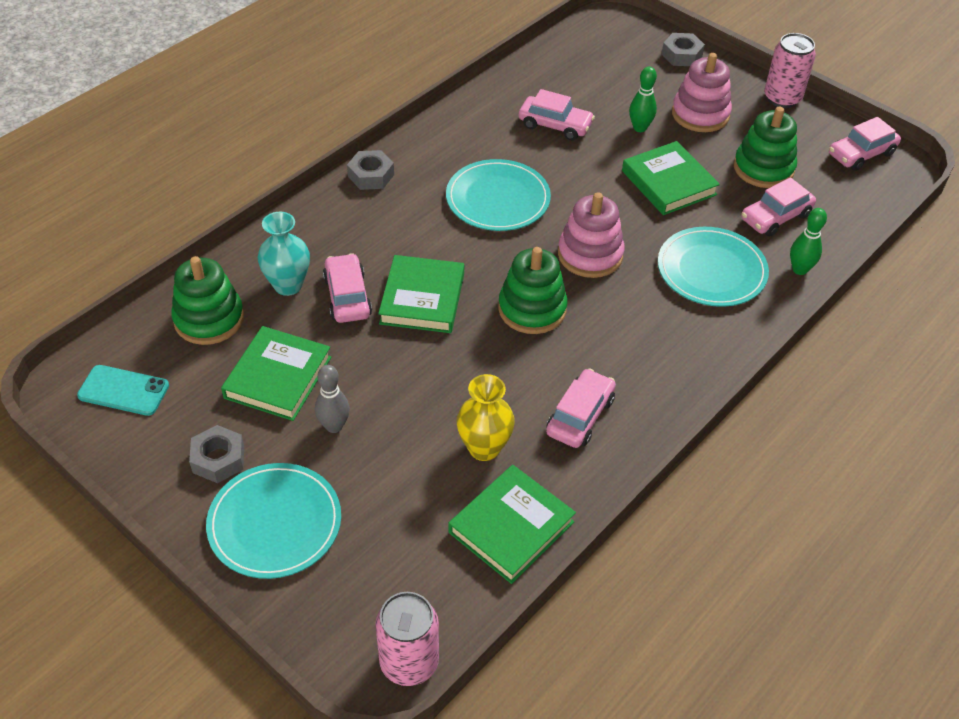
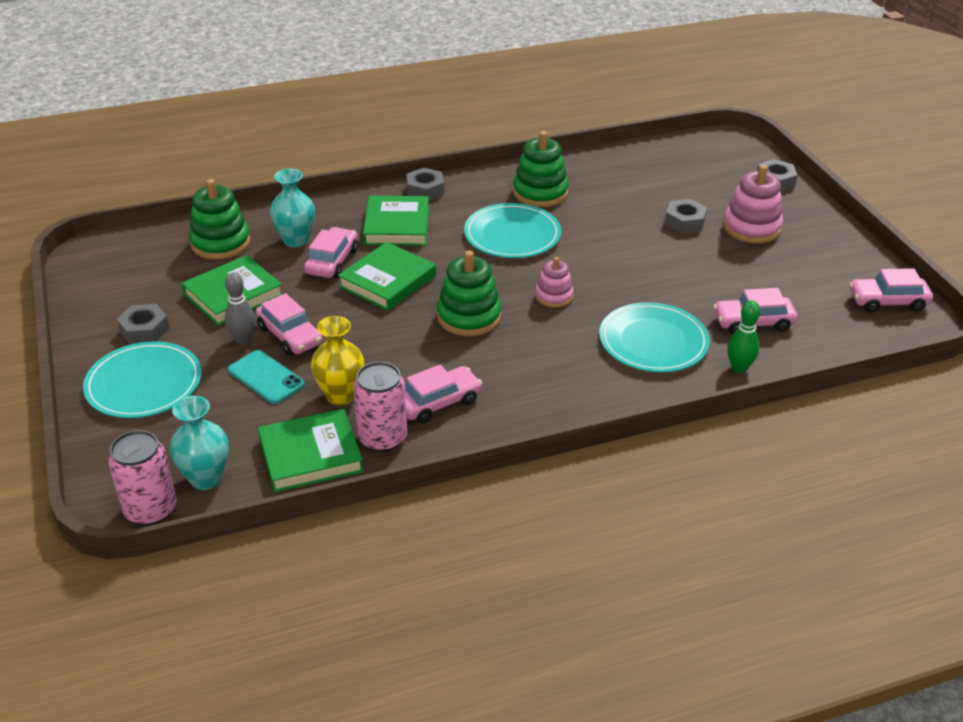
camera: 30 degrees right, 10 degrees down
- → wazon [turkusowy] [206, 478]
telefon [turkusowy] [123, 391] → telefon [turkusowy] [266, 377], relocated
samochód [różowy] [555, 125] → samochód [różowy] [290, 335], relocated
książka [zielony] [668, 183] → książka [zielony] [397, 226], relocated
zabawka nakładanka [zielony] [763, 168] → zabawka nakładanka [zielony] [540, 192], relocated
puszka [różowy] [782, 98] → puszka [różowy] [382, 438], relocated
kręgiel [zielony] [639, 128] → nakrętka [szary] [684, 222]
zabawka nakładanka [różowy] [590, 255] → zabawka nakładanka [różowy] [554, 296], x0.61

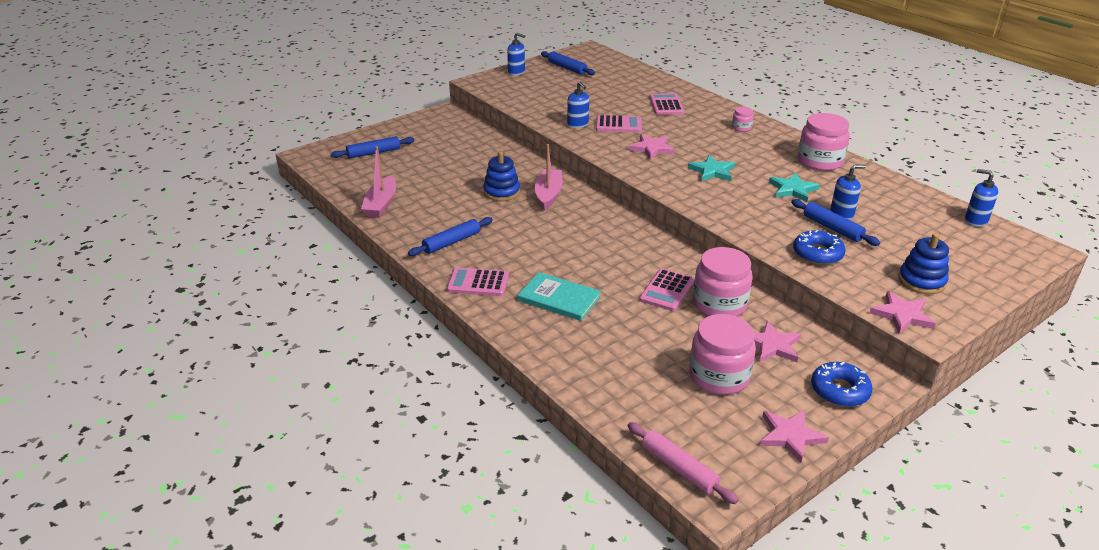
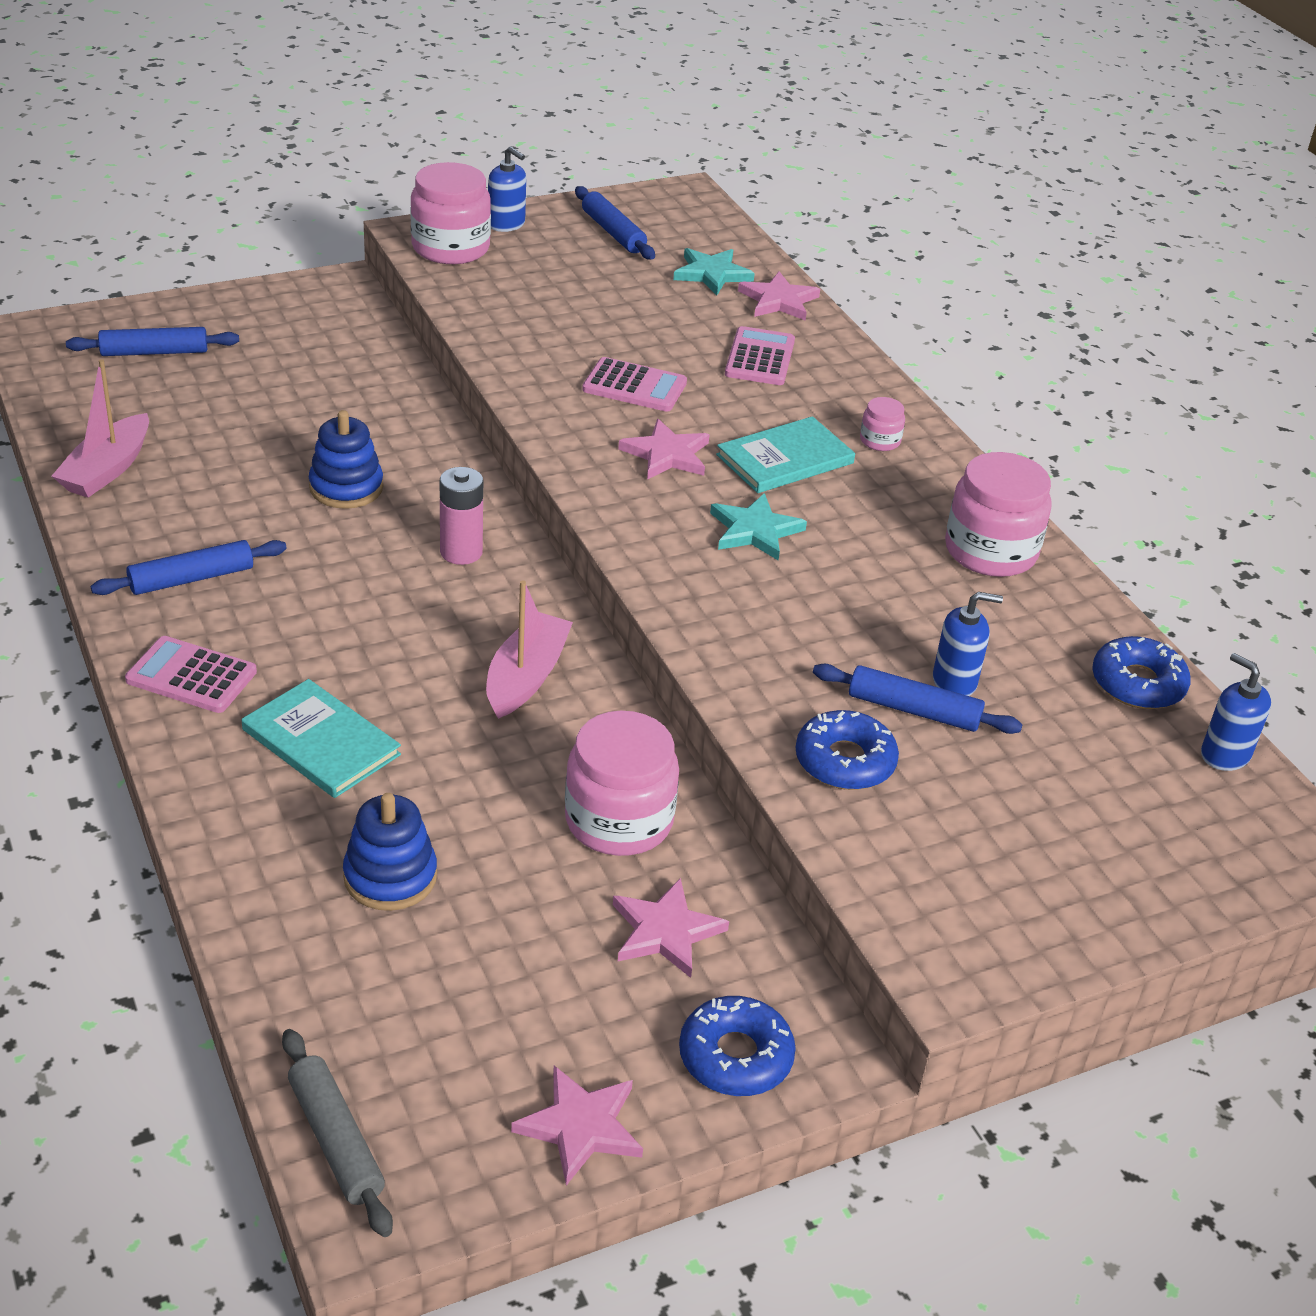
camera: 10 degrees right, 5 degrees up
dozownik mydła [niebieski] [578, 124] → -
kalkulator [różowy] [667, 290] → -
- → bateria [różowy] [461, 552]
- → książka [turkusowy] [785, 459]
- → donut [niebieski] [1137, 684]
łódka [różowy] [548, 194] → łódka [różowy] [526, 677], relocated
słoik [różowy] [719, 376] → słoik [różowy] [450, 248], relocated
gwiazda [turkusowy] [792, 189] → gwiazda [turkusowy] [711, 274], relocated
gwiazda [różowy] [902, 315] → gwiazda [różowy] [778, 301], relocated
zabawka nakładanka [niebieski] [921, 281] → zabawka nakładanka [niebieski] [390, 877], relocated
wałek do ciasta [różowy] [679, 468] → wałek do ciasta [szary] [336, 1140]
wałek do ciasta [niebieski] [832, 228] → wałek do ciasta [niebieski] [913, 710], 45 degrees counterclockwise

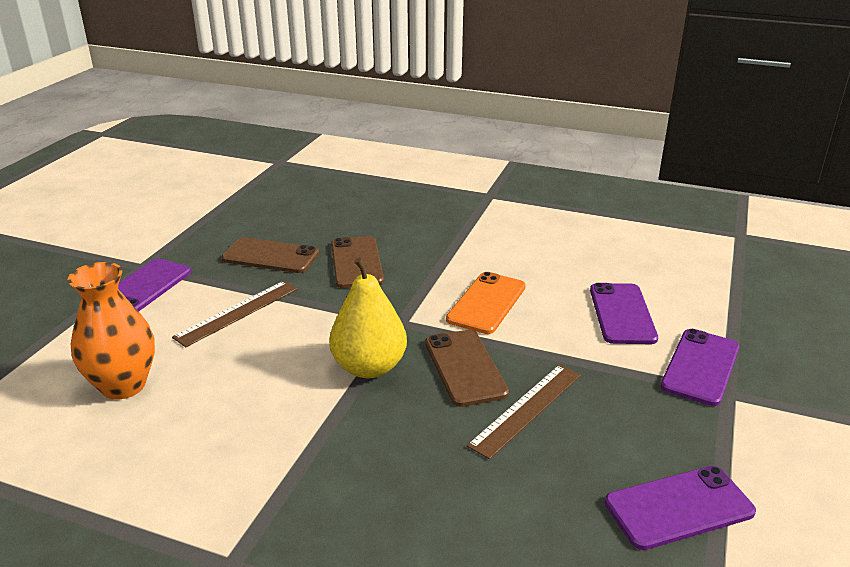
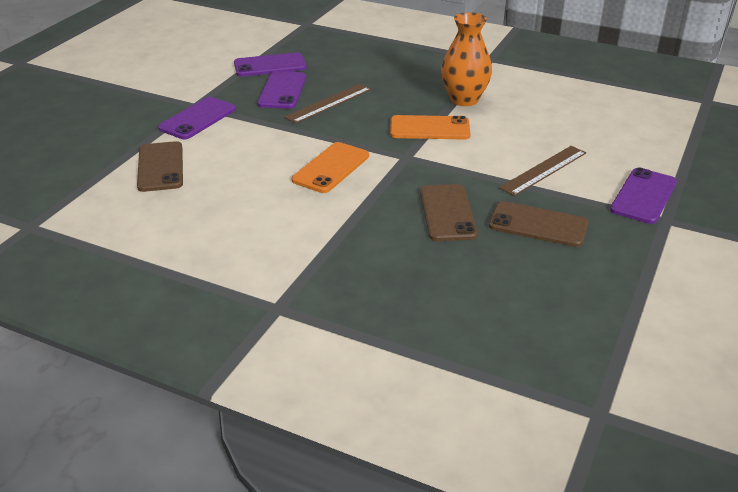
camera: 175 degrees left, 5 degrees up
wazon [pomarańczowy] [123, 385] → wazon [pomarańczowy] [464, 99], relocated
telefon [brązowy] [464, 367] → telefon [brązowy] [160, 167], relocated
telefon [fioletowy] [622, 314] → telefon [fioletowy] [282, 91], relocated
gruszka [żółty] [369, 367] → telefon [pomarańczowy] [429, 128]

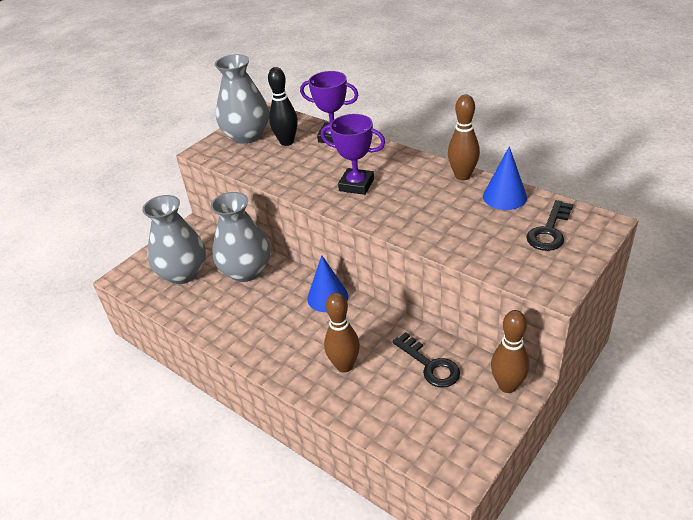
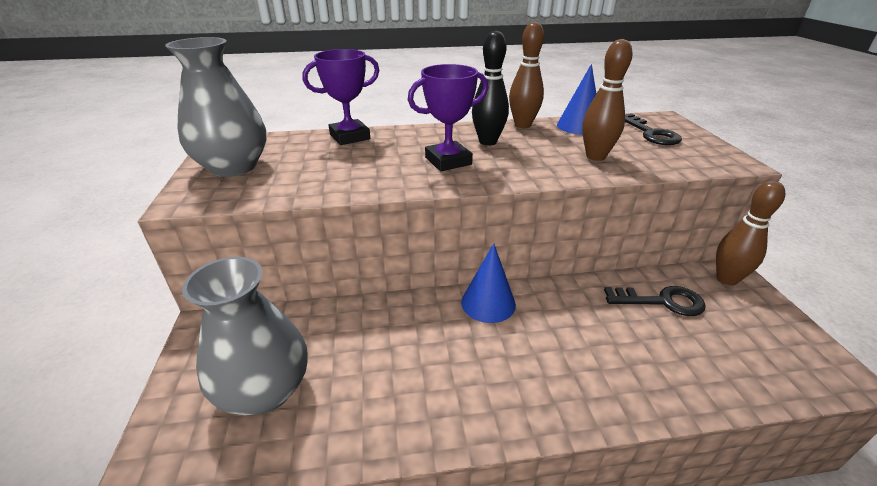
camera: 50 degrees left, 5 degrees down
wazon [szary] [246, 271] → -
kręgiel [czarny] [287, 142] → kręgiel [czarny] [488, 142], relocated
kręgiel [brązowy] [344, 366] → kręgiel [brązowy] [595, 156], relocated

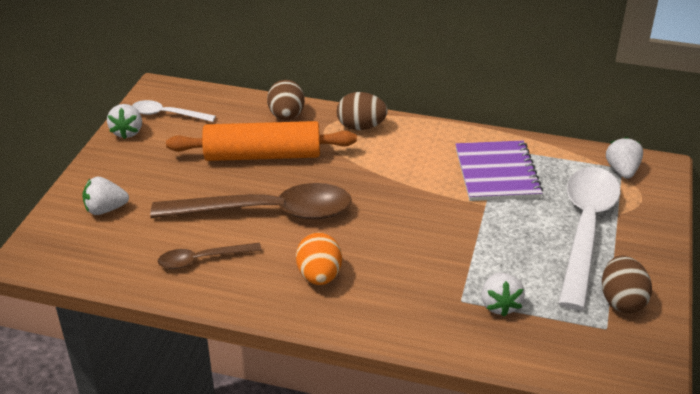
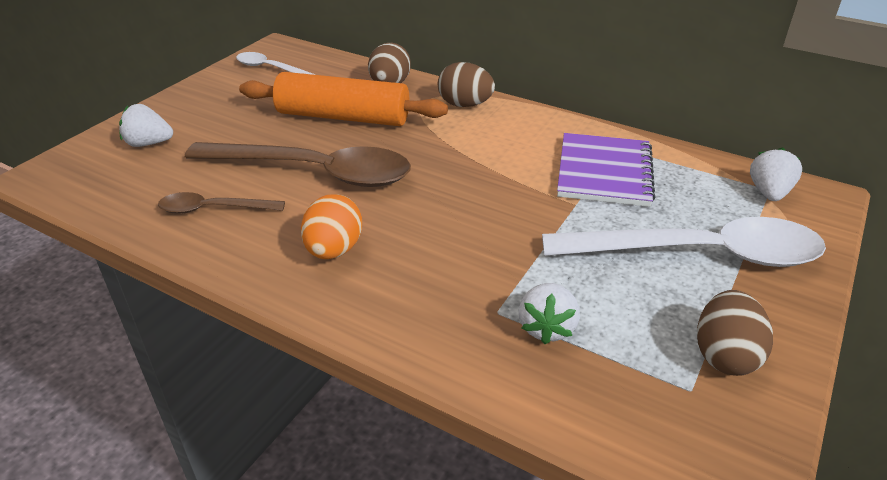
camera: 15 degrees right, 0 degrees up
truskawka [biały] [127, 132] → -
łyżka [biały] [585, 230] → łyżka [biały] [699, 254], 60 degrees clockwise

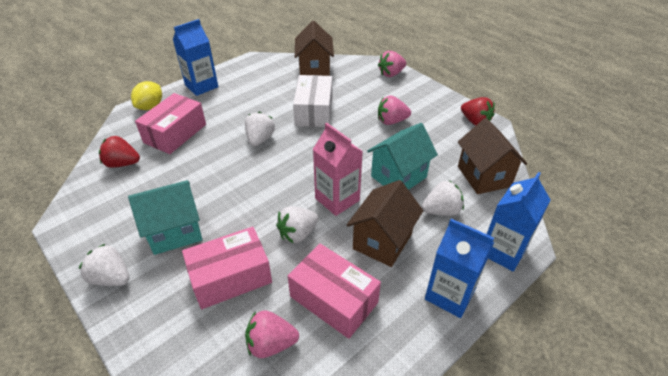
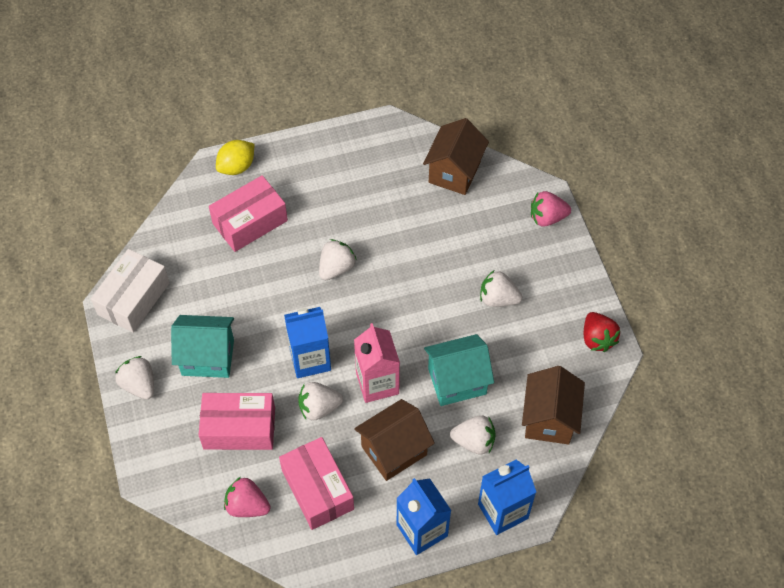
camera: 25 degrees right, 15 degrees up
truskawka [czerwony] [122, 163] → -
karton mleka [niebieski] [201, 86] → karton mleka [niebieski] [310, 359], relocated
pudełko [biały] [314, 111] → pudełko [biały] [133, 298], relocated
truskawka [różowy] [391, 121] → truskawka [biały] [498, 299]

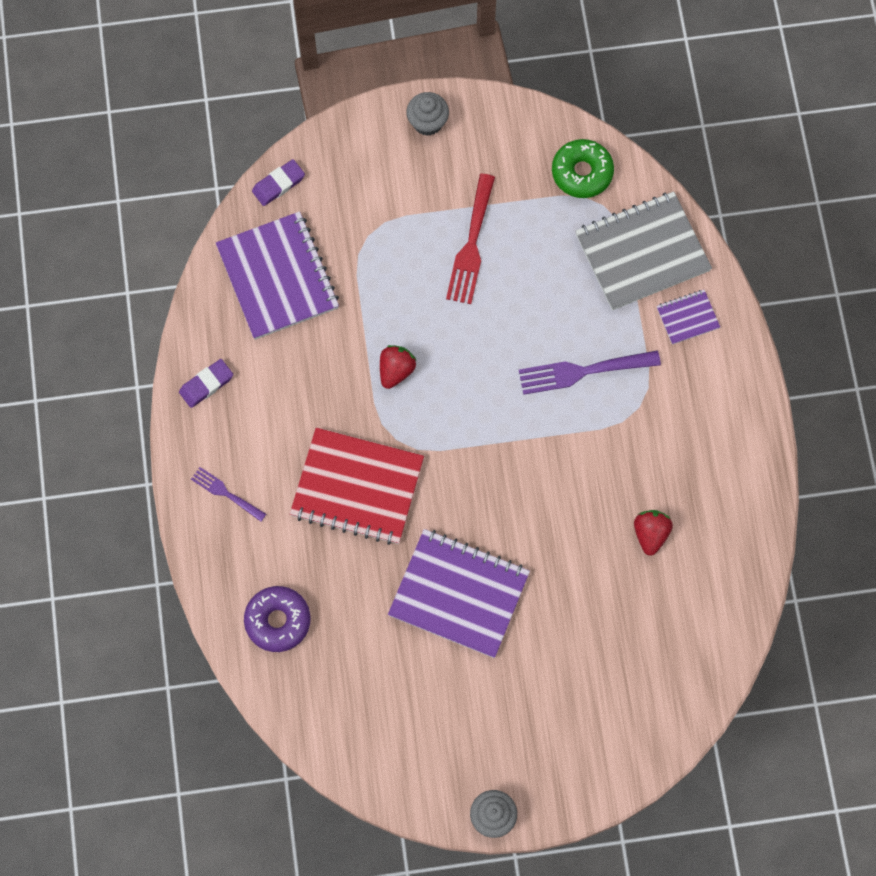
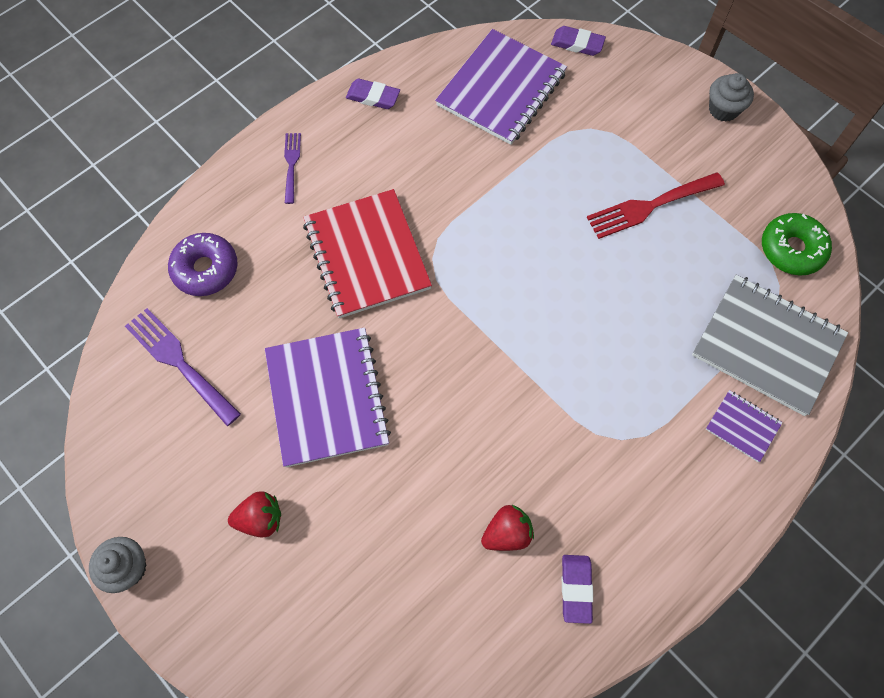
camera: 55 degrees right, 5 degrees down
- → gumka do mazania [fioletowy] [576, 589]
truskawka [czerwony] [396, 370] → truskawka [czerwony] [260, 519], relocated
widelec [fioletowy] [582, 372] → widelec [fioletowy] [179, 362], relocated

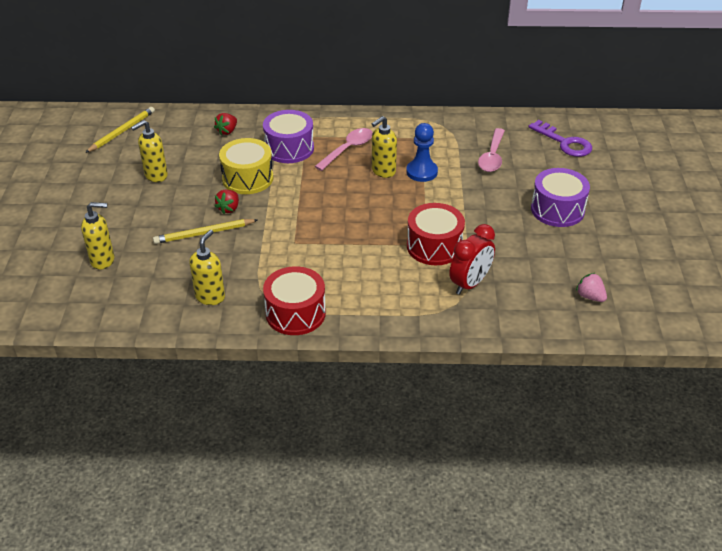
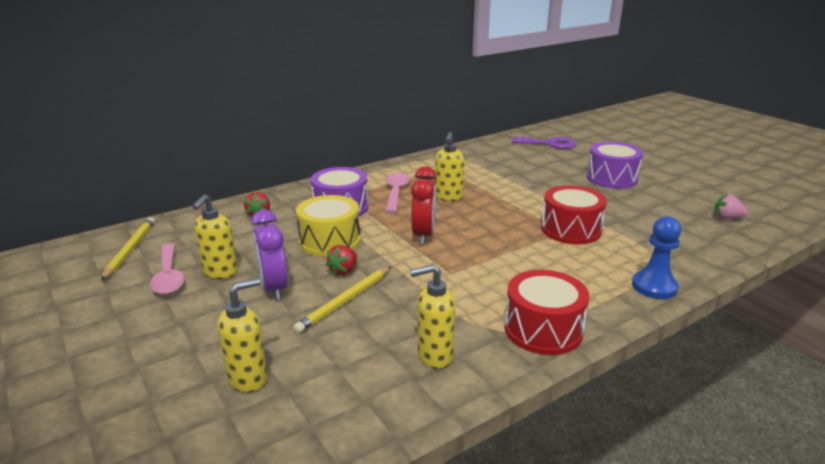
camera: 35 degrees left, 15 degrees down
- → budzik [fioletowy] [274, 288]
pionek [niebieski] [422, 172] → pionek [niebieski] [654, 286], relocated
budzik [czerwony] [470, 283] → budzik [czerwony] [423, 235], relocated
łyżka [różowy] [492, 157] → łyżka [różowy] [169, 276], relocated
dozownik mydła [żółty] [210, 296] → dozownik mydła [żółty] [434, 356], 90 degrees counterclockwise
truskawka [czerwony] [229, 208] → truskawka [czerwony] [343, 271], 45 degrees clockwise

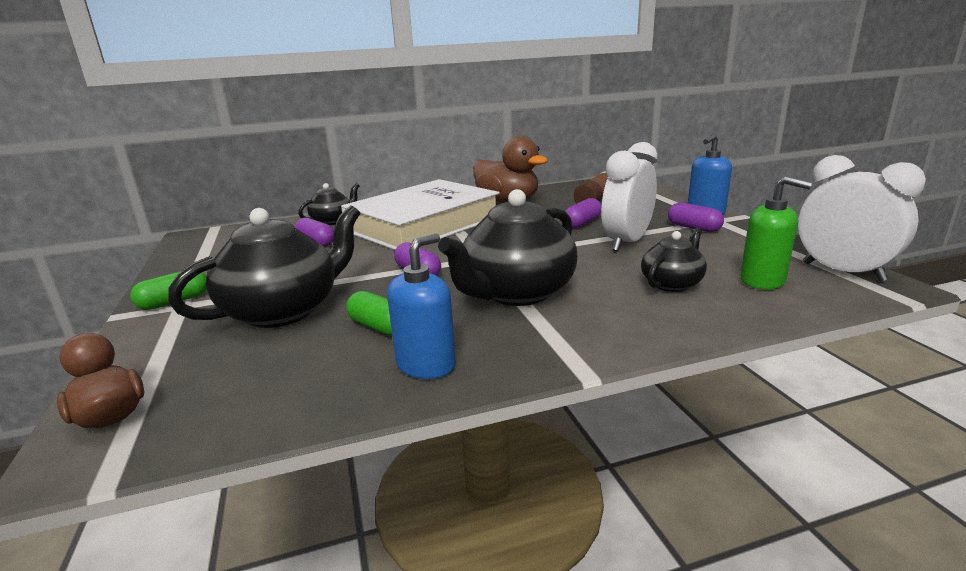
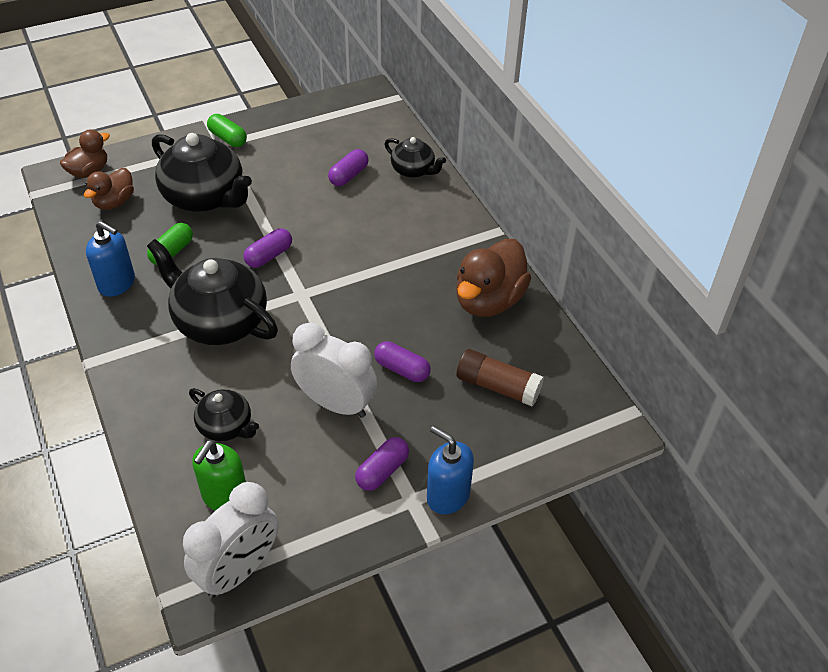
camera: 80 degrees right, 25 degrees up
książka [biały] [423, 224] → -
- → kaczka [brązowy] [114, 202]

